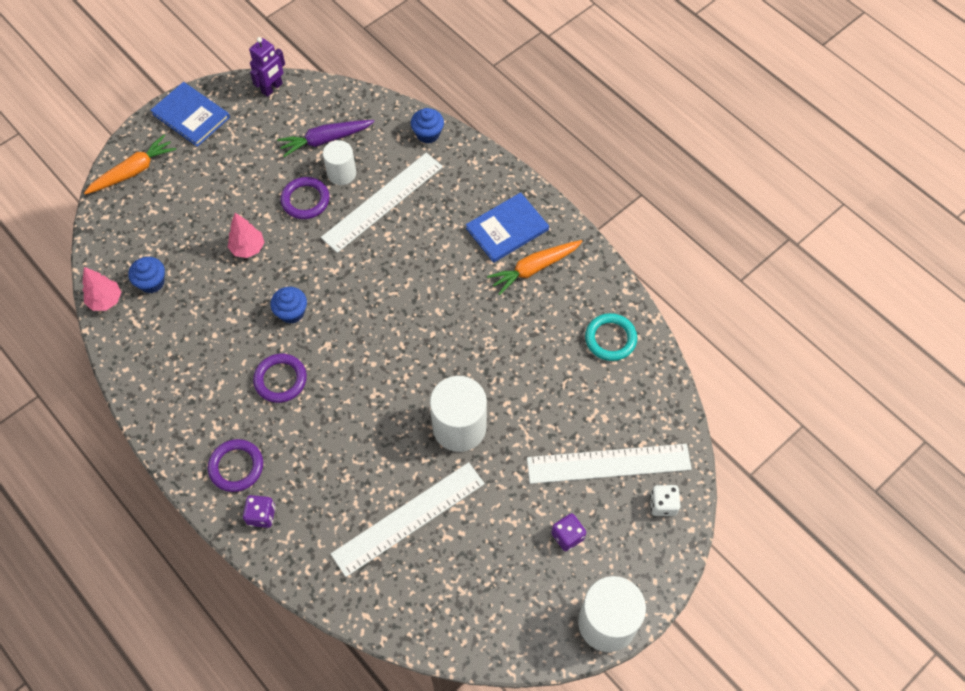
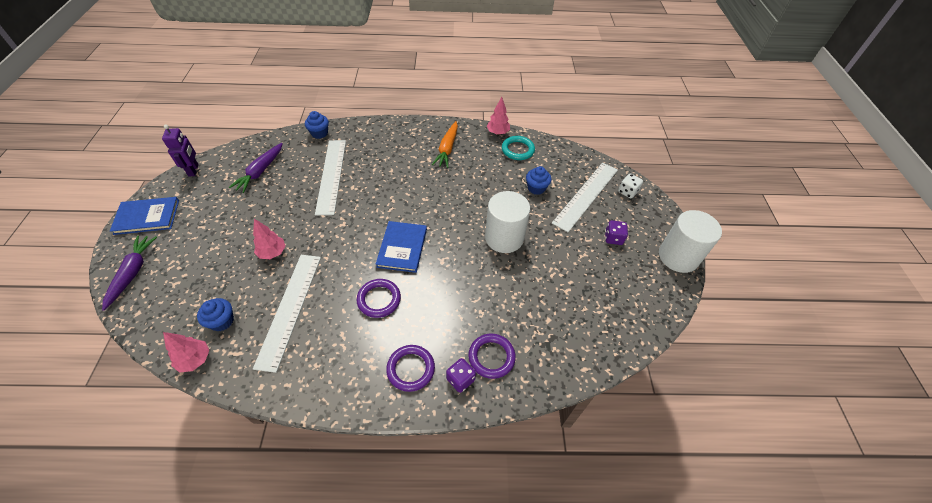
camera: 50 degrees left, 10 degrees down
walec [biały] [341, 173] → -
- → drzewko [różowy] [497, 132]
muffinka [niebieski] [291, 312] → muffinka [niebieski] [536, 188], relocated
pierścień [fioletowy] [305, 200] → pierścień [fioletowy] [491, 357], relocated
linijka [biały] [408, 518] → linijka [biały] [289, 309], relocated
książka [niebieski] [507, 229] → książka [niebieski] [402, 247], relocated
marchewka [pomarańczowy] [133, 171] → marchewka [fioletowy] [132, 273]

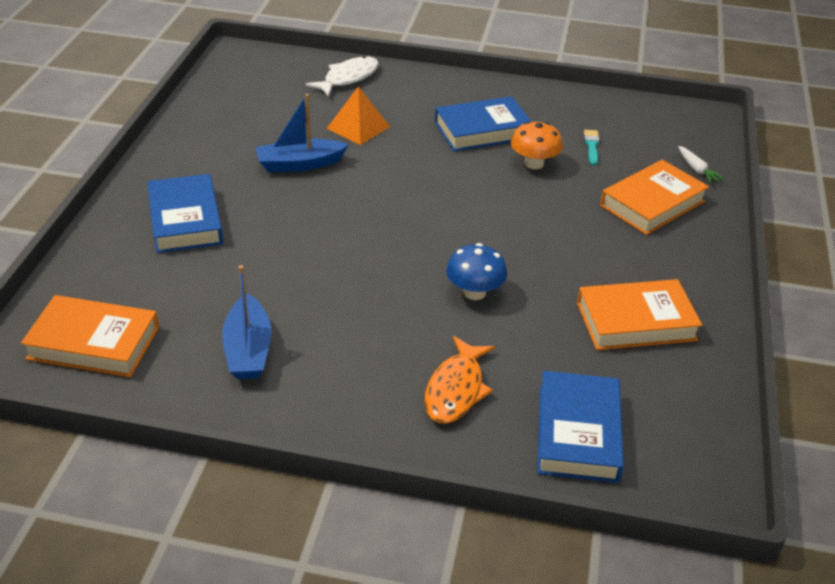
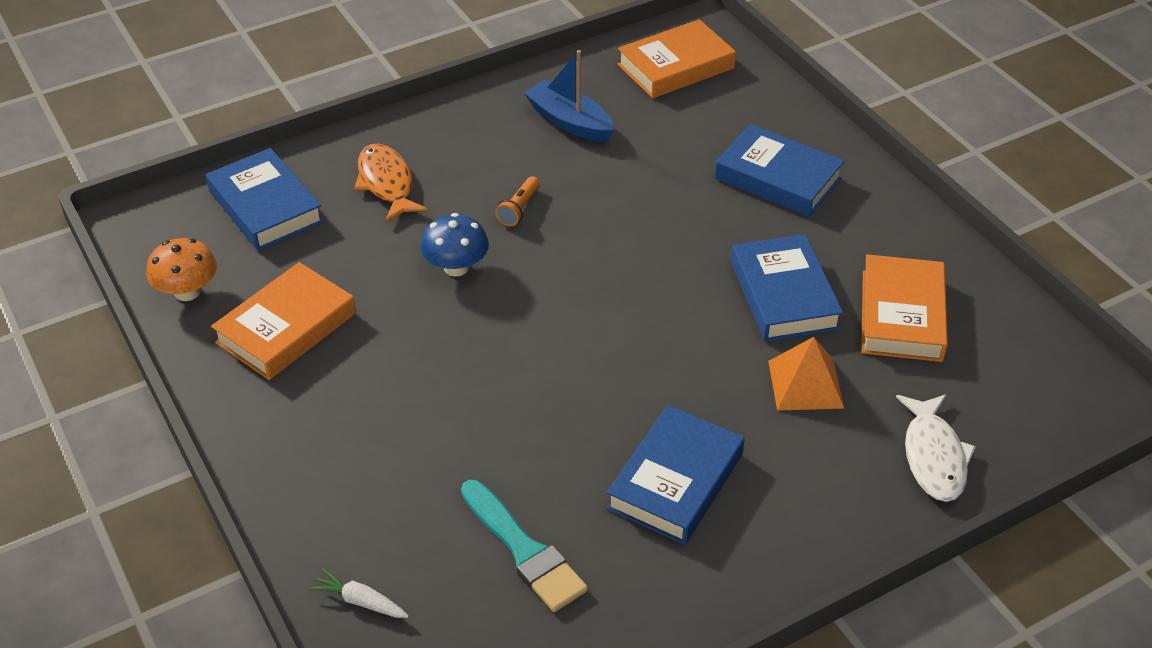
camera: 140 degrees right, 5 degrees up
- → latarka [pomarańczowy] [519, 209]
grzyb [pomarańczowy] [534, 163] → grzyb [pomarańczowy] [187, 292], relocated
książka [pomarańczowy] [652, 203] → książka [pomarańczowy] [901, 315], relocated
łódka [niebieski] [300, 164] → książka [niebieski] [783, 295]
pędzel [turkusowy] [591, 146] → pędzel [turkusowy] [524, 550], x1.88

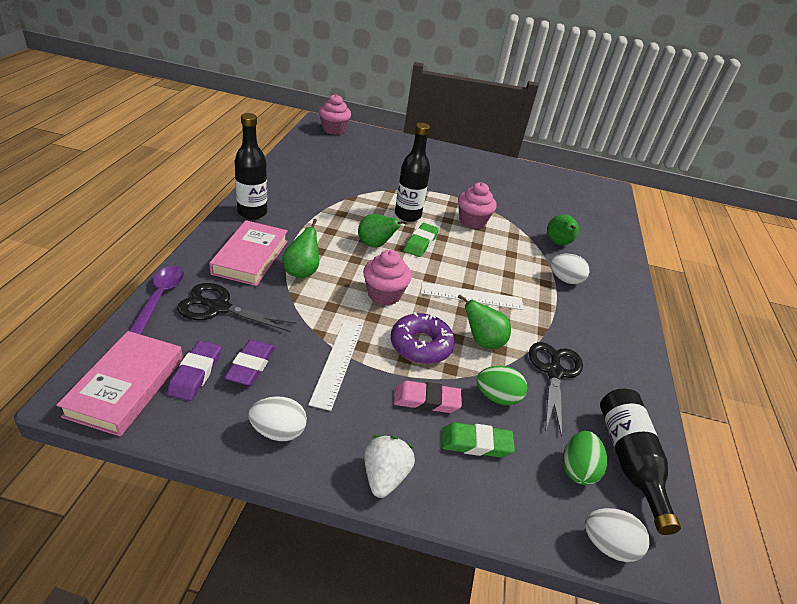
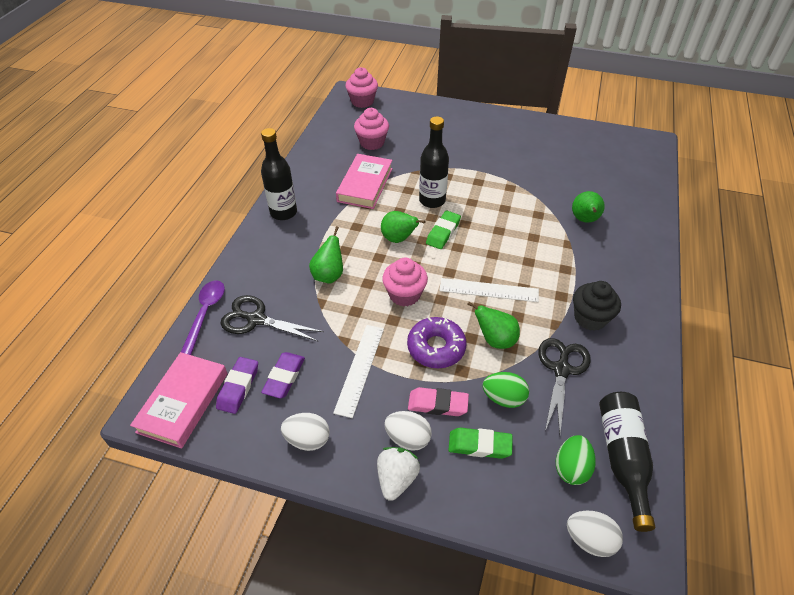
camera: 10 degrees right, 10 degrees up
- → muffinka [czarny] [590, 318]
książka [różowy] [250, 257] → książka [różowy] [365, 185], relocated
muffinka [różowy] [472, 221] → muffinka [różowy] [372, 143], relocated
jajko [biały] [565, 280] → jajko [biały] [408, 438], relocated

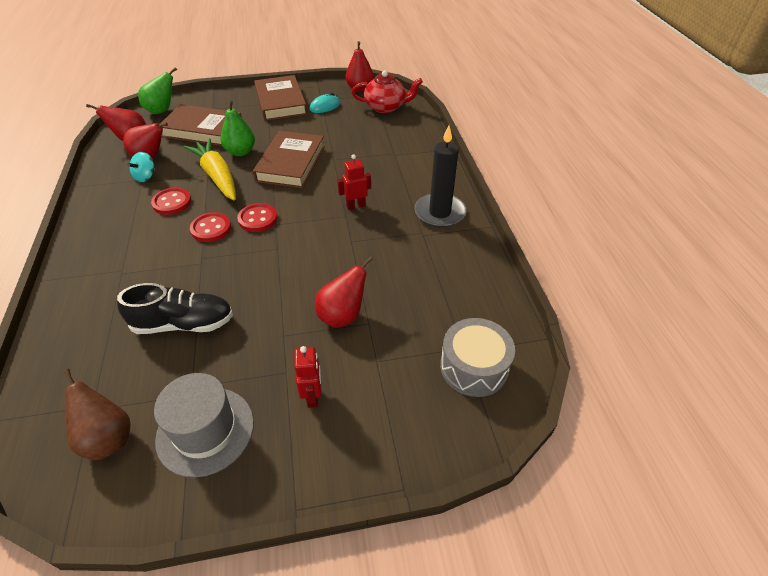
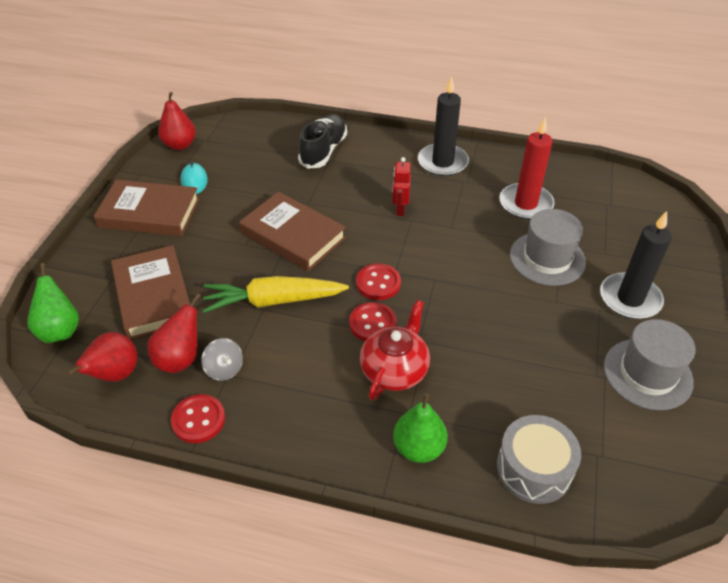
camera: 65 degrees left, 0 degrees up
gruszka [brązowy] [108, 438] → -
- → świeca [czerwony] [525, 204]
but [czarny] [183, 324] → but [czarny] [323, 151], relocated
guzik [czerwony] [172, 202] → guzik [czerwony] [198, 420], relocated
gruszka [zielony] [240, 152] → gruszka [zielony] [419, 448], relocated
imbryk [czerwony] [386, 107] → imbryk [czerwony] [395, 370], relocated
bęben [szary] [474, 367] → bęben [szary] [534, 468], relocated
robot [czerwony] [313, 396] → świeca [czarny] [630, 299]
gruszka [czerwony] [342, 315] → kapelusz [szary] [547, 258]
bączek [turkusowy] [146, 177] → bączek [szary] [224, 369]
książka [brązowy] [202, 130] → książka [brązowy] [153, 296], 60 degrees counterclockwise

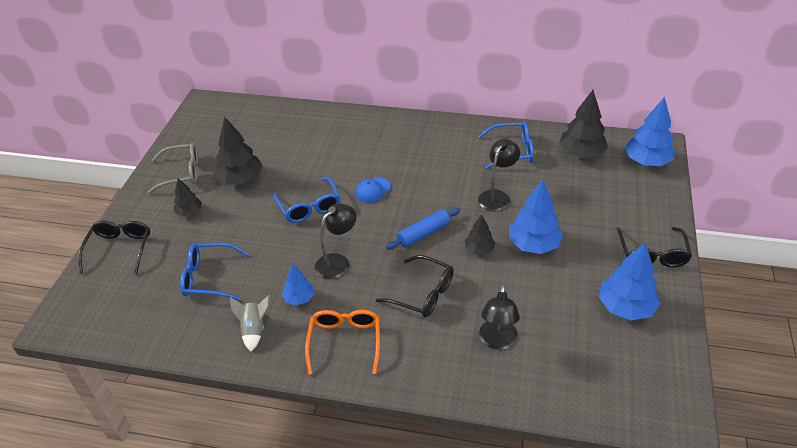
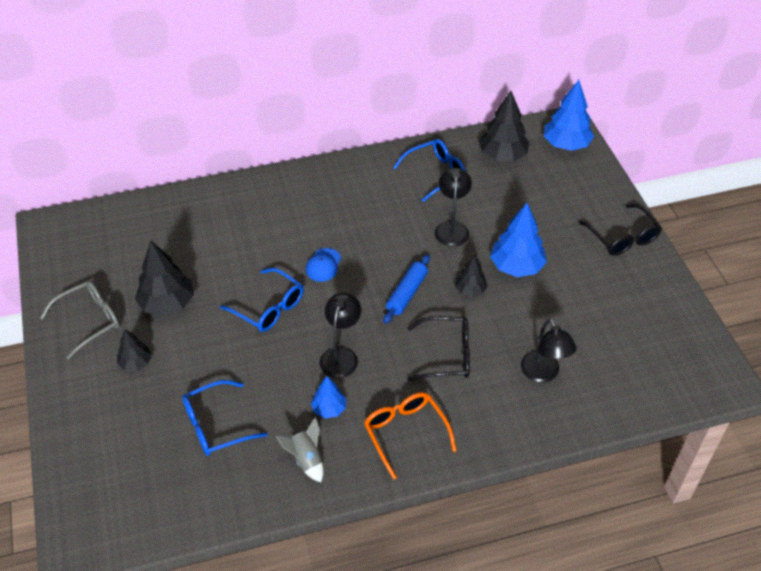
camera: 30 degrees left, 5 degrees up
okulary [czarny] [120, 249] → -
drzewko [niebieski] [625, 307] → -

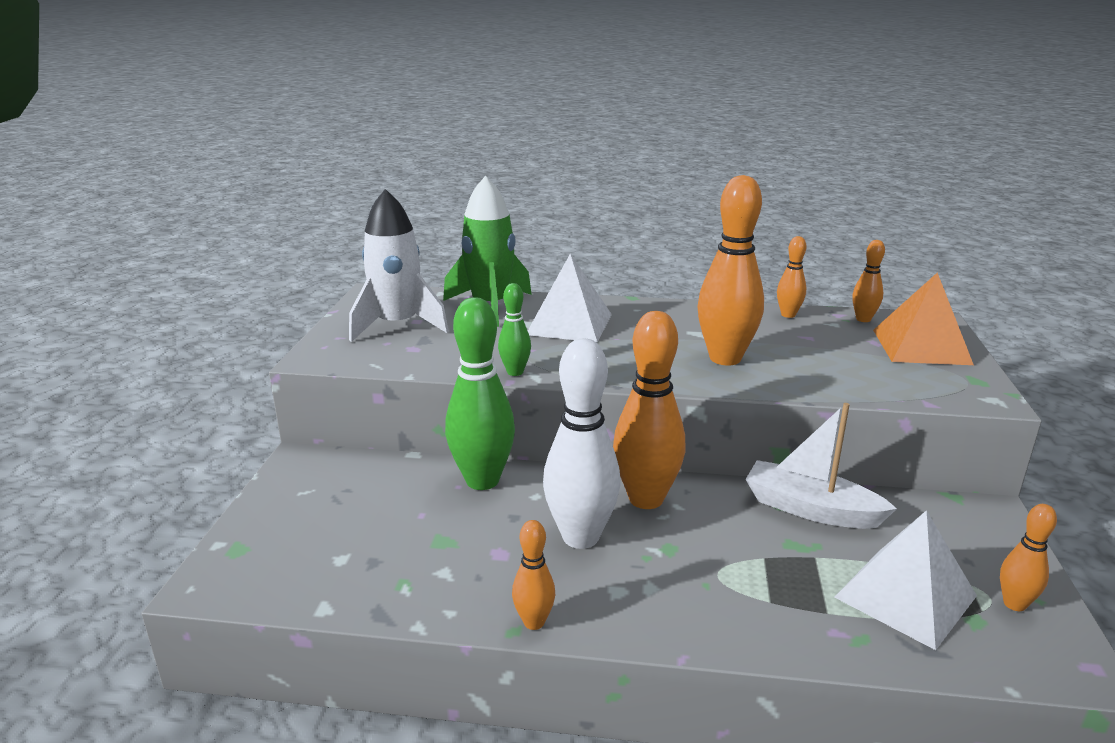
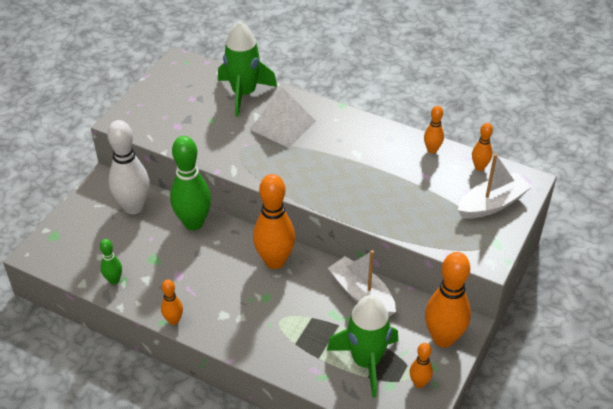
camera: 20 degrees right, 20 degrees up
rakieta [biały] [397, 325] → -
kręgiel [zielony] [515, 372] → kręgiel [zielony] [114, 280], relocated
kręgiel [biały] [580, 537] → kręgiel [biały] [133, 207], relocated
kręgiel [pomarańczowy] [725, 358] → kręgiel [pomarańczowy] [443, 338], relocated
piramida [biały] [905, 596] → rakieta [zielony] [366, 361]
piramida [pomarańczowy] [921, 346] → łódka [biały] [492, 204]

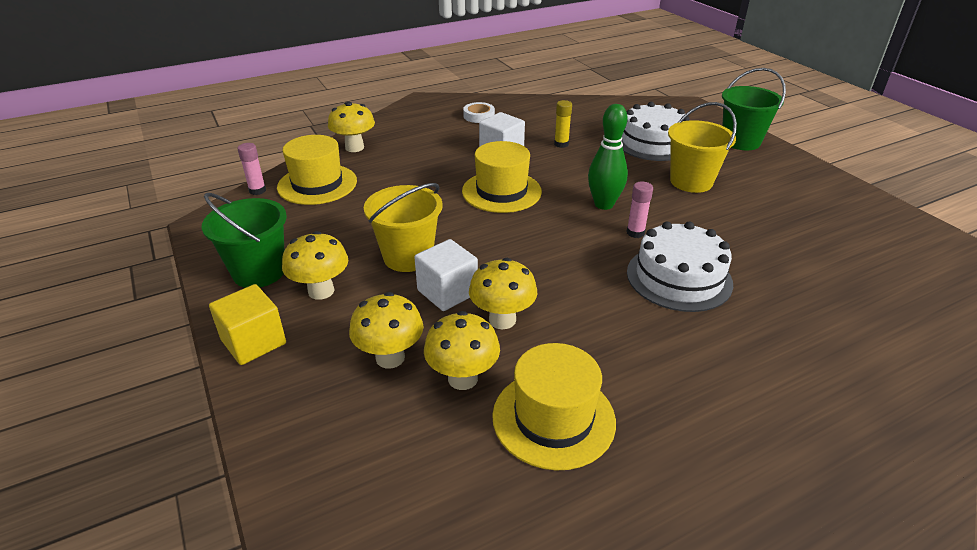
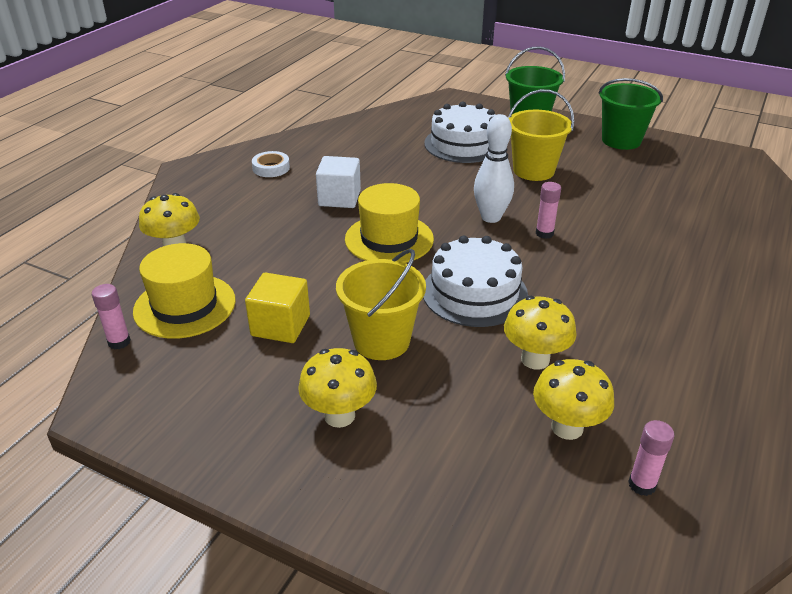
camera: 35 degrees left, 0 degrees up
grzyb [żółty] [390, 358] → -
sześcian [biały] [447, 292] → -
kapelusz [żółty] [553, 418] → -
klej w sztyfcie [żółty] [561, 144] → -
- → klej w sztyfcie [różowy] [642, 484]
wiadro [zielony] [259, 272] → wiadro [zielony] [621, 140], relocated
sześcian [żółty] [254, 342] → sześcian [żółty] [280, 325], relocated
tort [biały] [679, 277] → tort [biały] [474, 293], relocated
kręgiel [zielony] [604, 204] → kręgiel [biały] [491, 217]

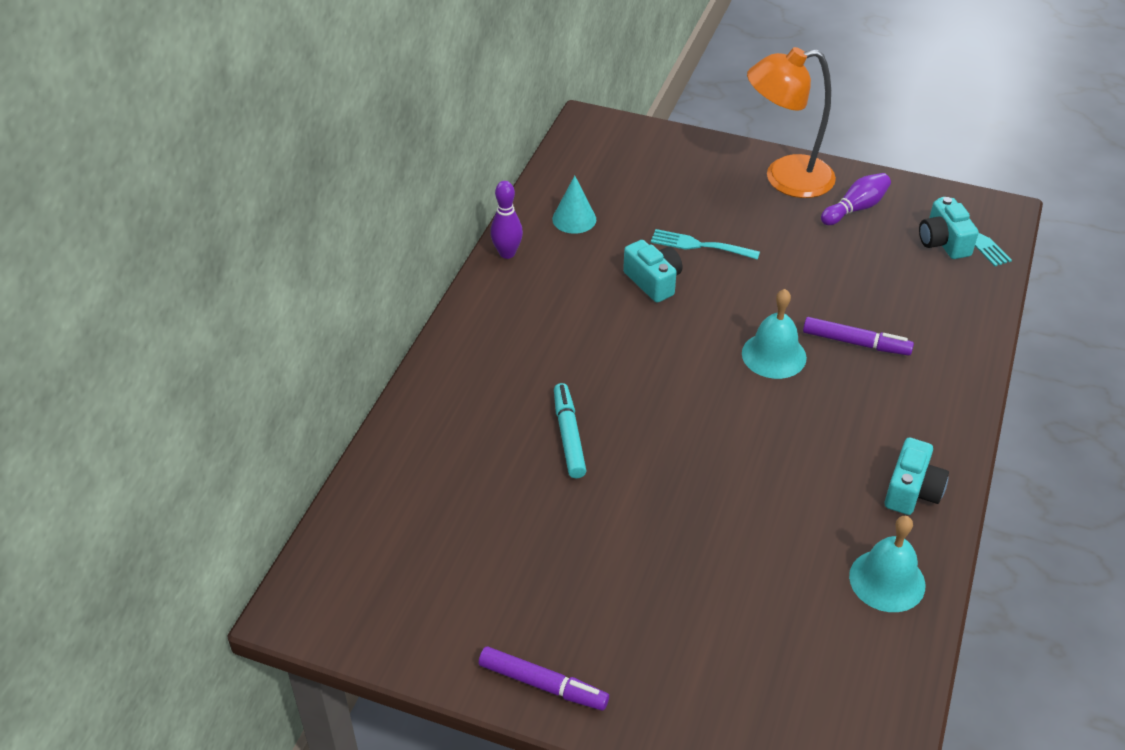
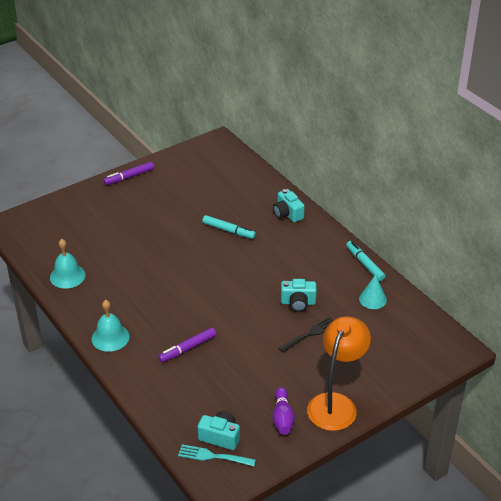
camera: 125 degrees right, 5 degrees down
dzwonek [turkusowy] [774, 355] → dzwonek [turkusowy] [110, 337], relocated
aparat fotograficzny [turkusowy] [912, 491] → aparat fotograficzny [turkusowy] [287, 214], relocated
kręgiel [fioletowy] [507, 253] → flamaster [turkusowy] [365, 264]
widelec [turkusowy] [700, 245] → widelec [czarny] [310, 334]

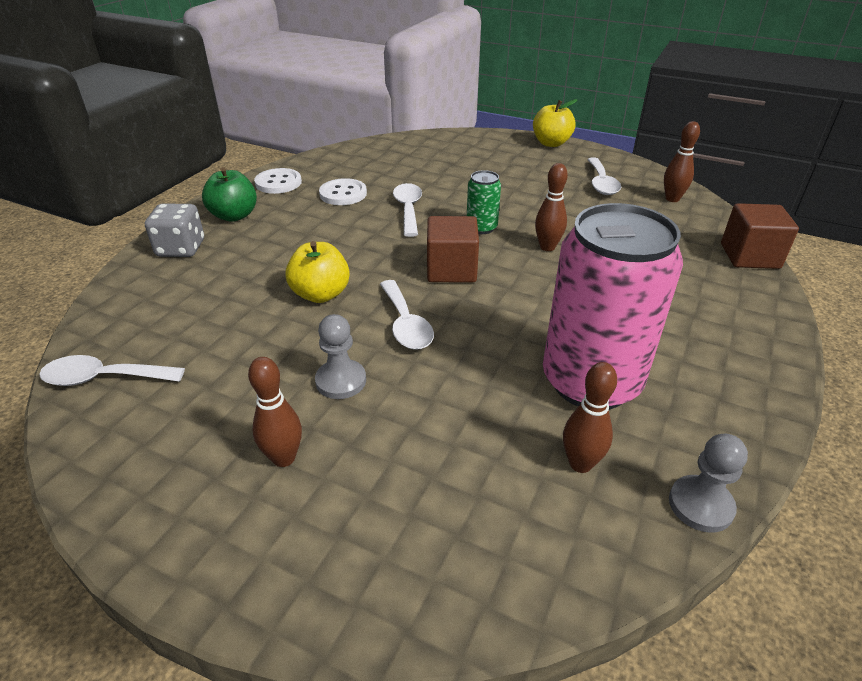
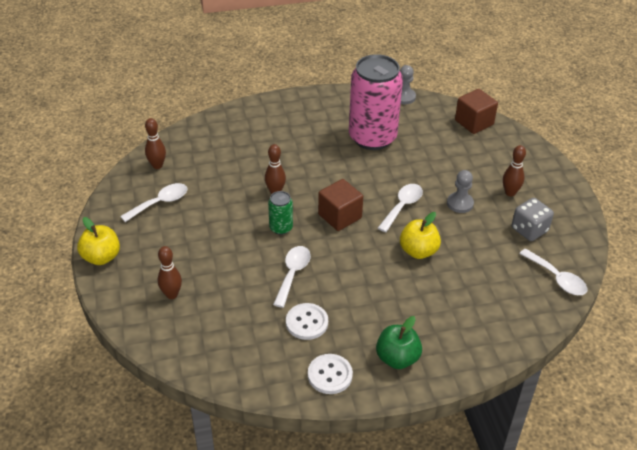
camera: 130 degrees left, 5 degrees up
kostka do gry [szary] [181, 248] → kostka do gry [szary] [529, 230], relocated
kręgiel [brązowy] [580, 463] → kręgiel [brązowy] [171, 294], relocated
sześcian [brązowy] [749, 256] → sześcian [brązowy] [474, 122], relocated
łyżka [biały] [408, 209] → łyżka [biały] [292, 274], 150 degrees clockwise

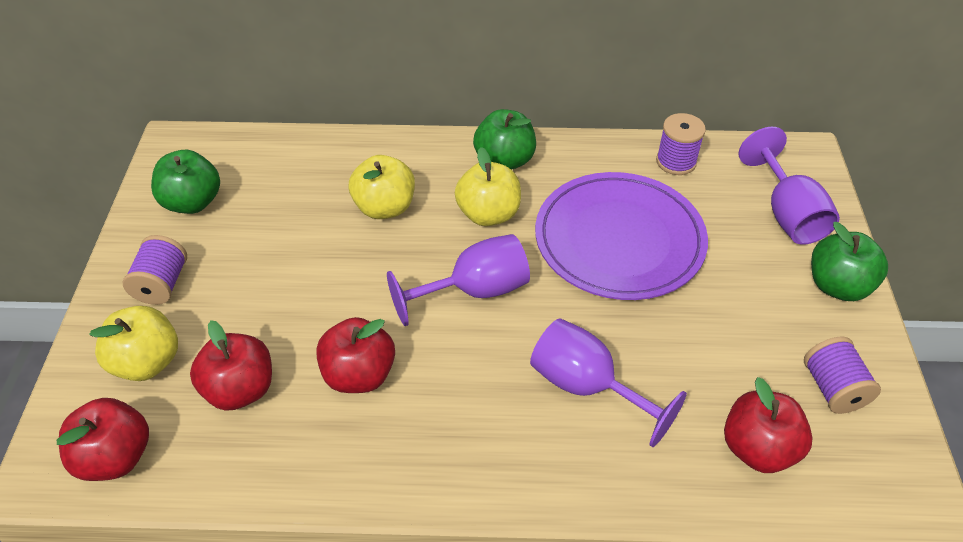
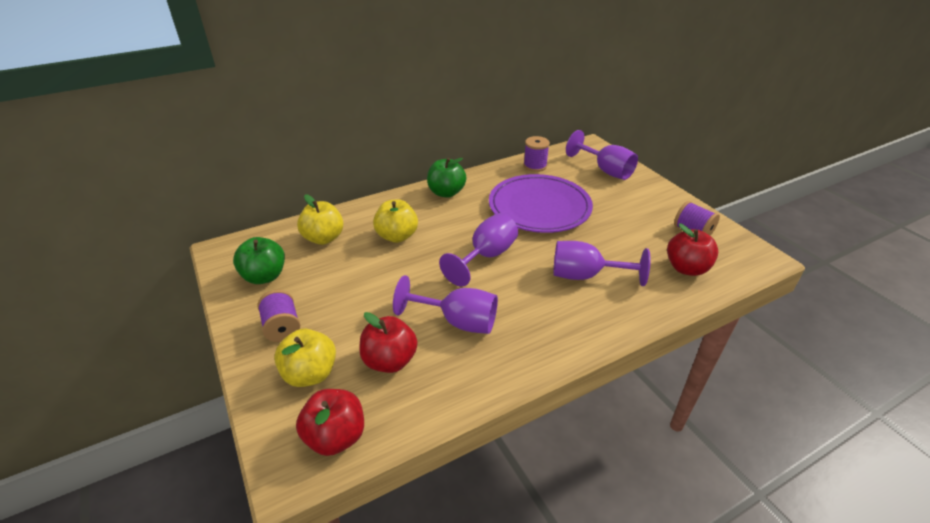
camera: 30 degrees left, 10 degrees down
jabłko [zielony] [837, 286] → -
jabłko [żółty] [488, 214] → jabłko [żółty] [324, 238], relocated
jabłko [czerwony] [359, 375] → kielich [fioletowy] [458, 322]

